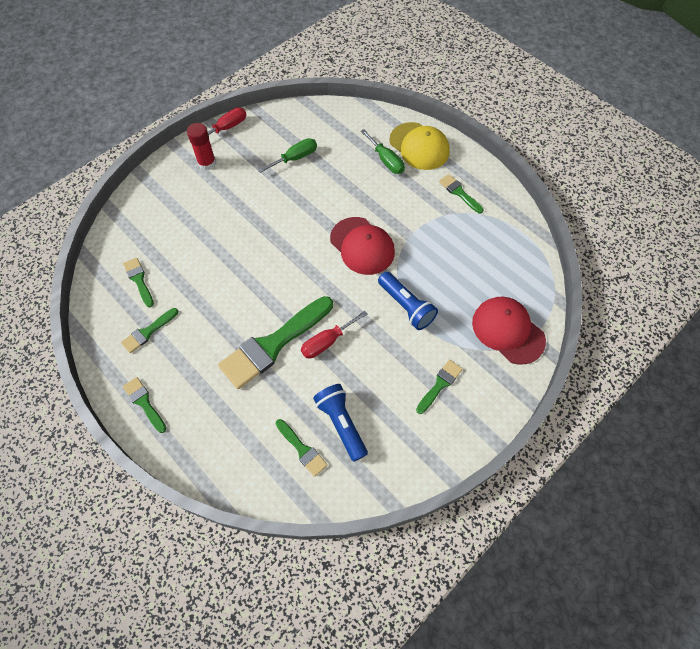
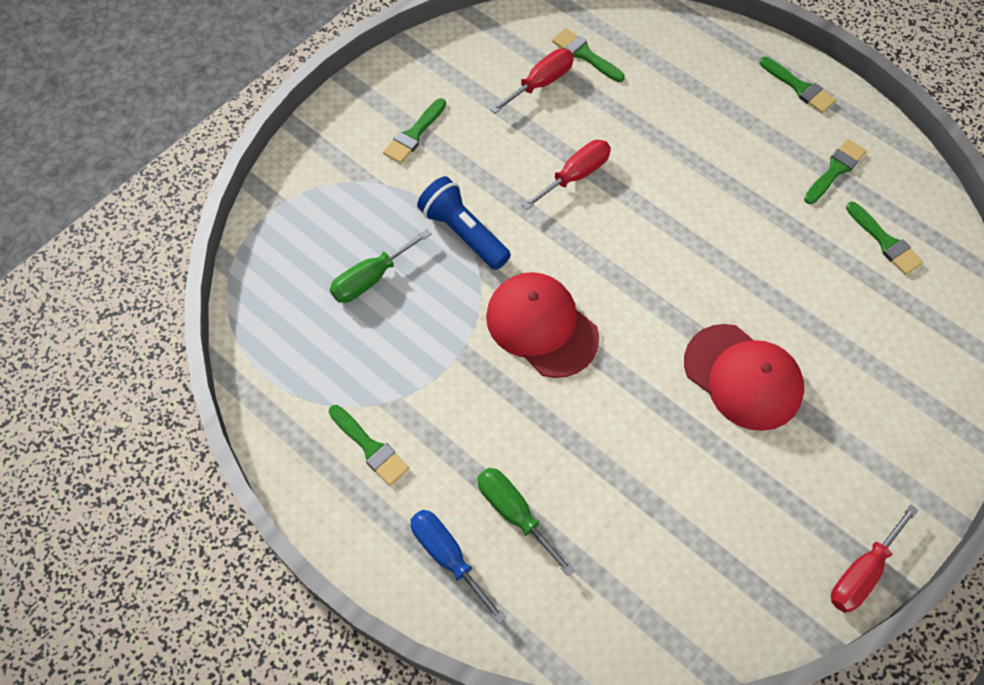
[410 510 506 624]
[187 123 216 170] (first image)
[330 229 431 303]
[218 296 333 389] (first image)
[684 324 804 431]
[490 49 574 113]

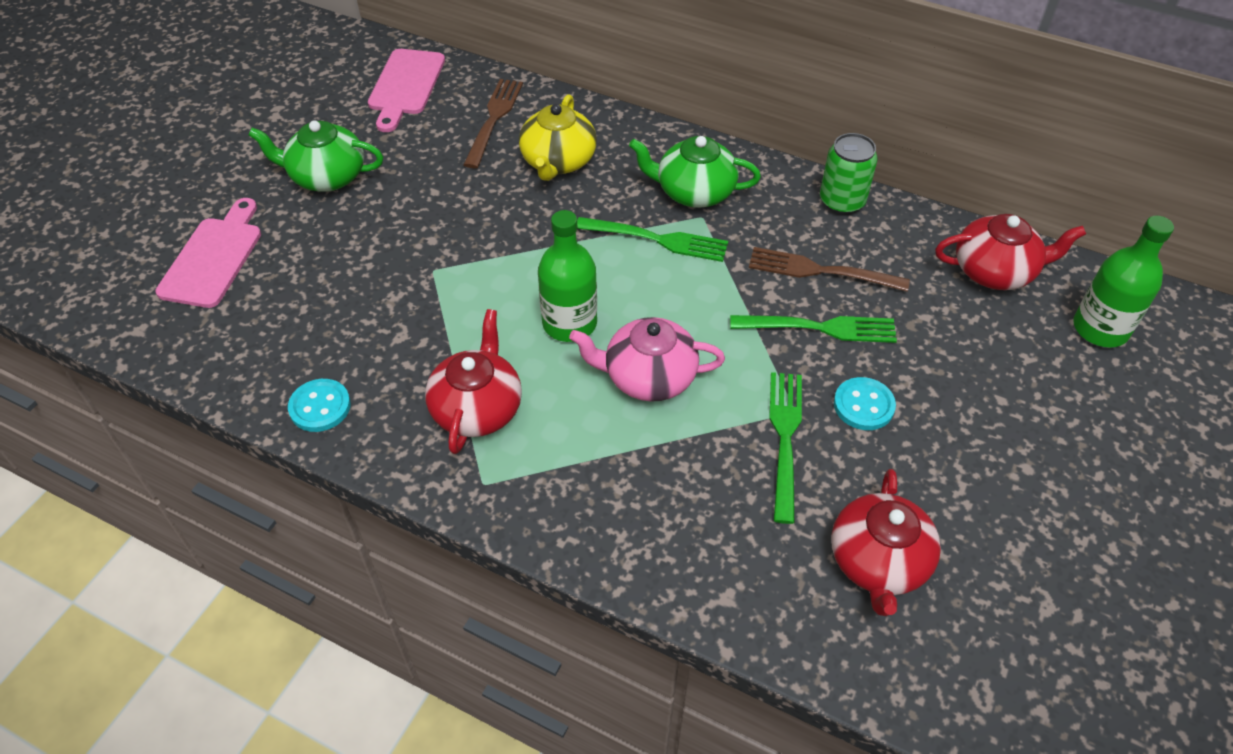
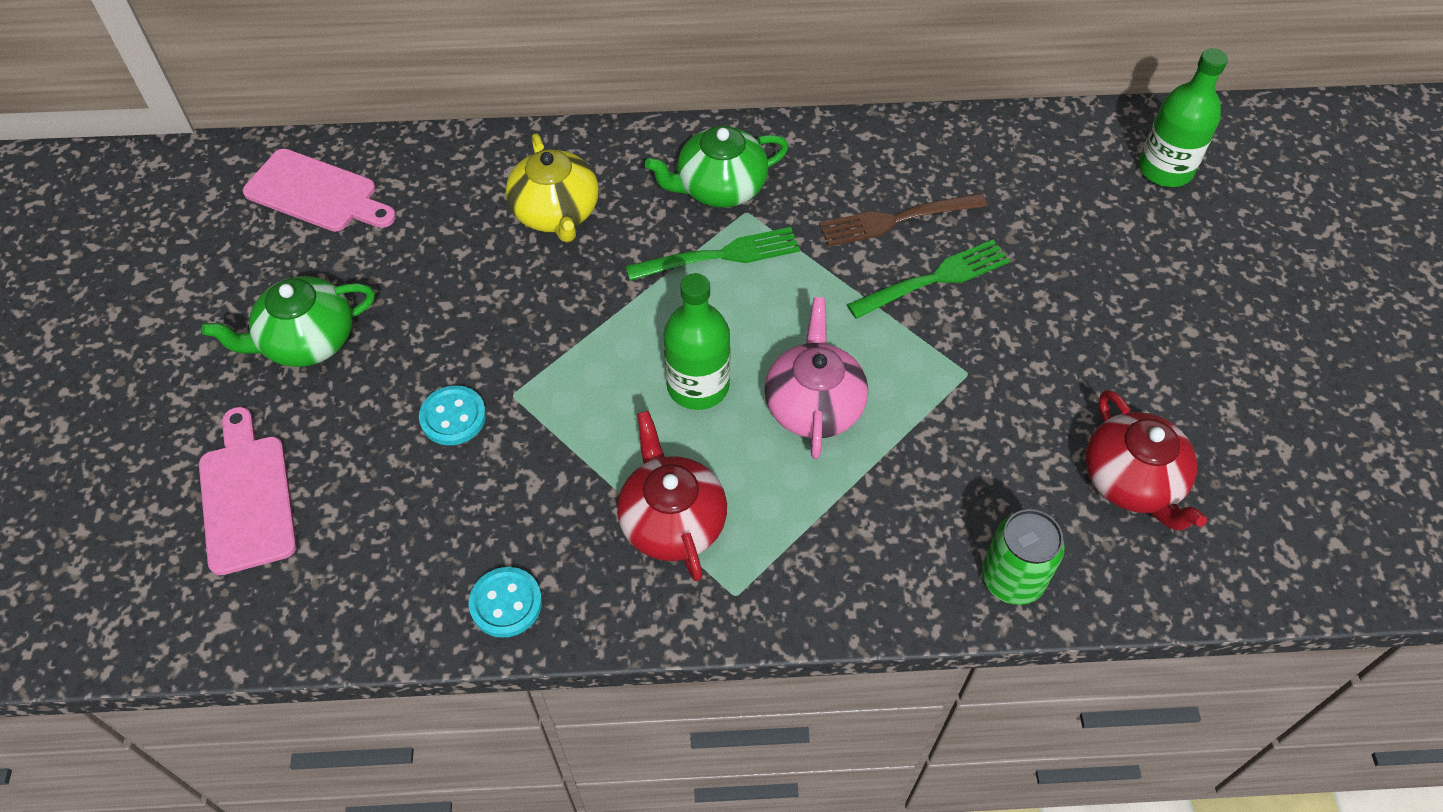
[243 149 396 232]
[463 79 523 168] (first image)
[982 509 1065 605]
[935 214 1086 290] (first image)
[764 297 868 459]
[769 372 802 524] (first image)
[419 385 486 445]

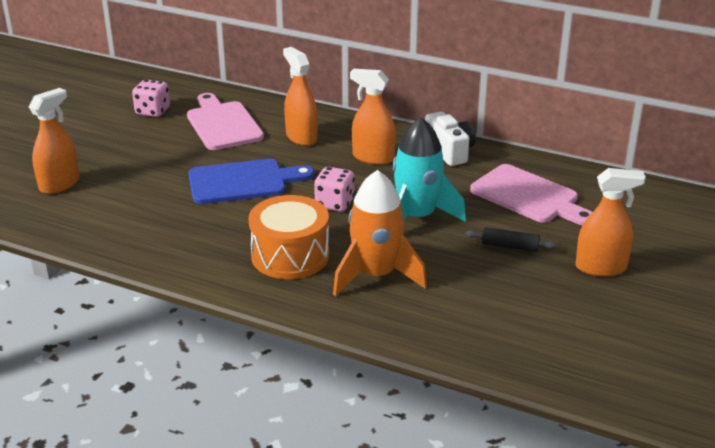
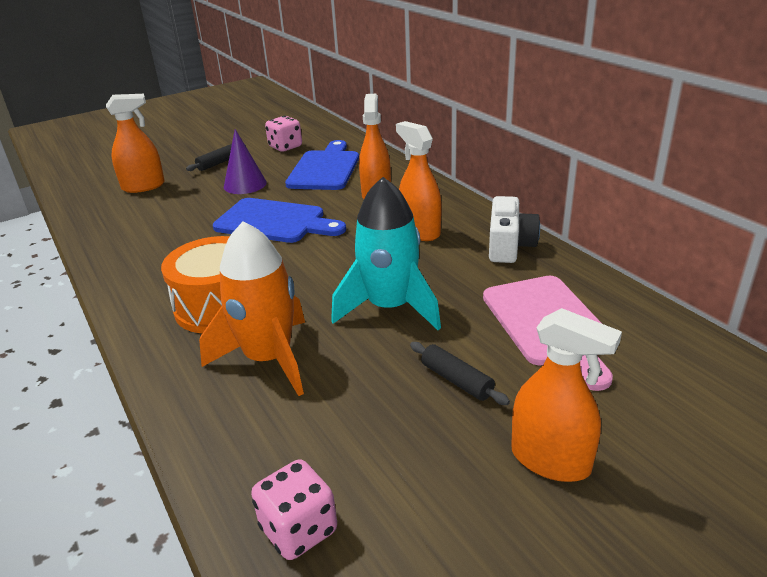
[285 140 359 190]
[251 459 337 560]
[224 129 267 194]
[186 144 246 171]

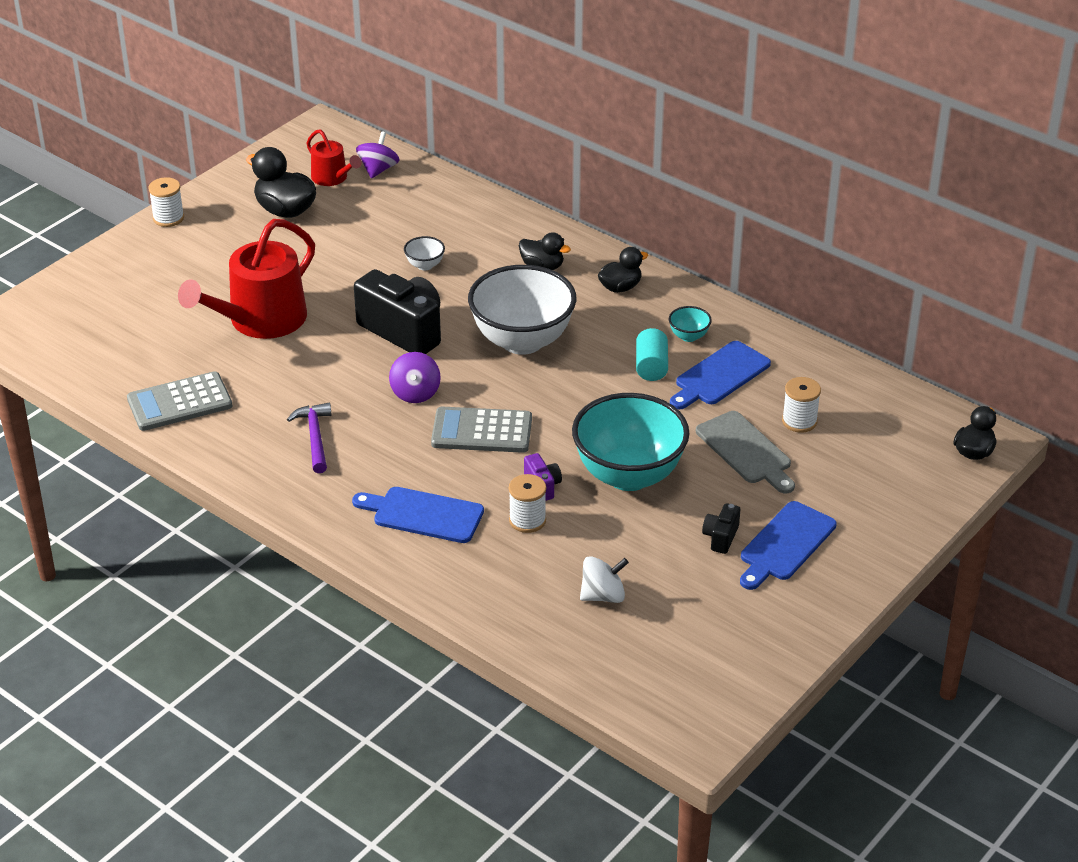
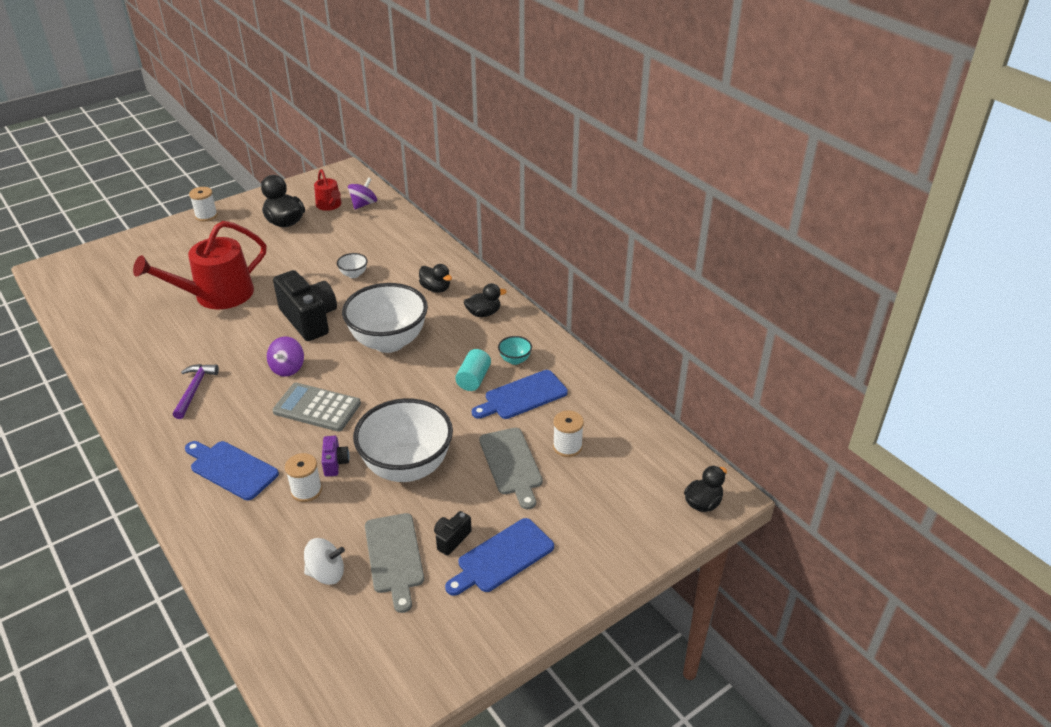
[127 371 233 431] (first image)
[353 398 453 482]
[365 513 424 613]

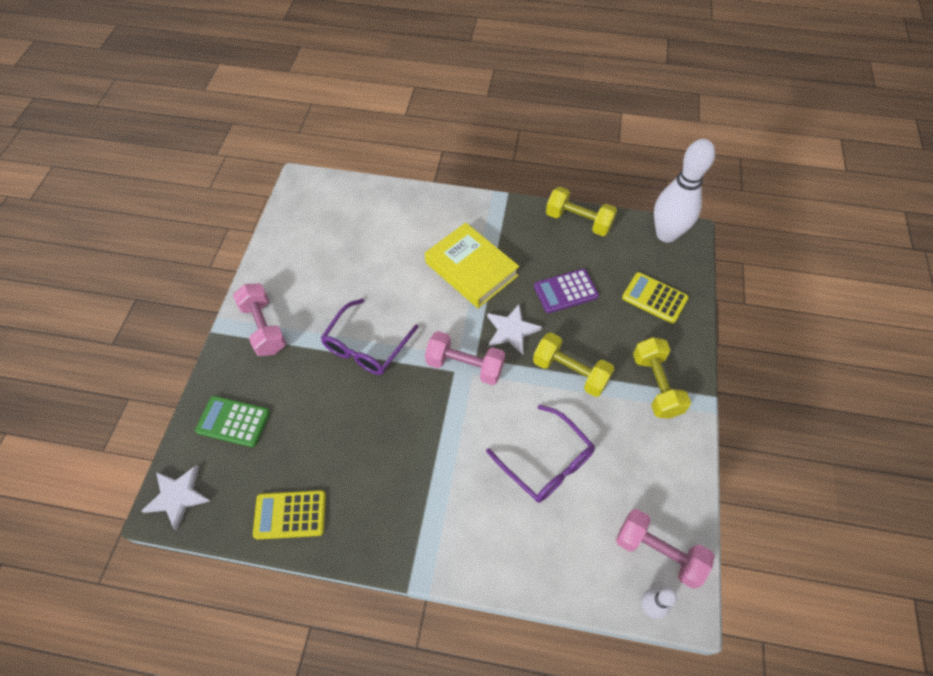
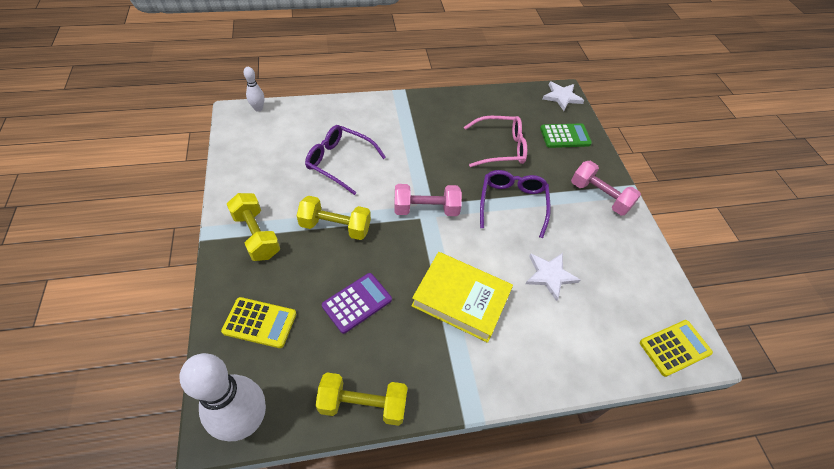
[526 253 580 301]
[640 320 713 377]
[616 509 715 589] (first image)
[464 116 527 167]

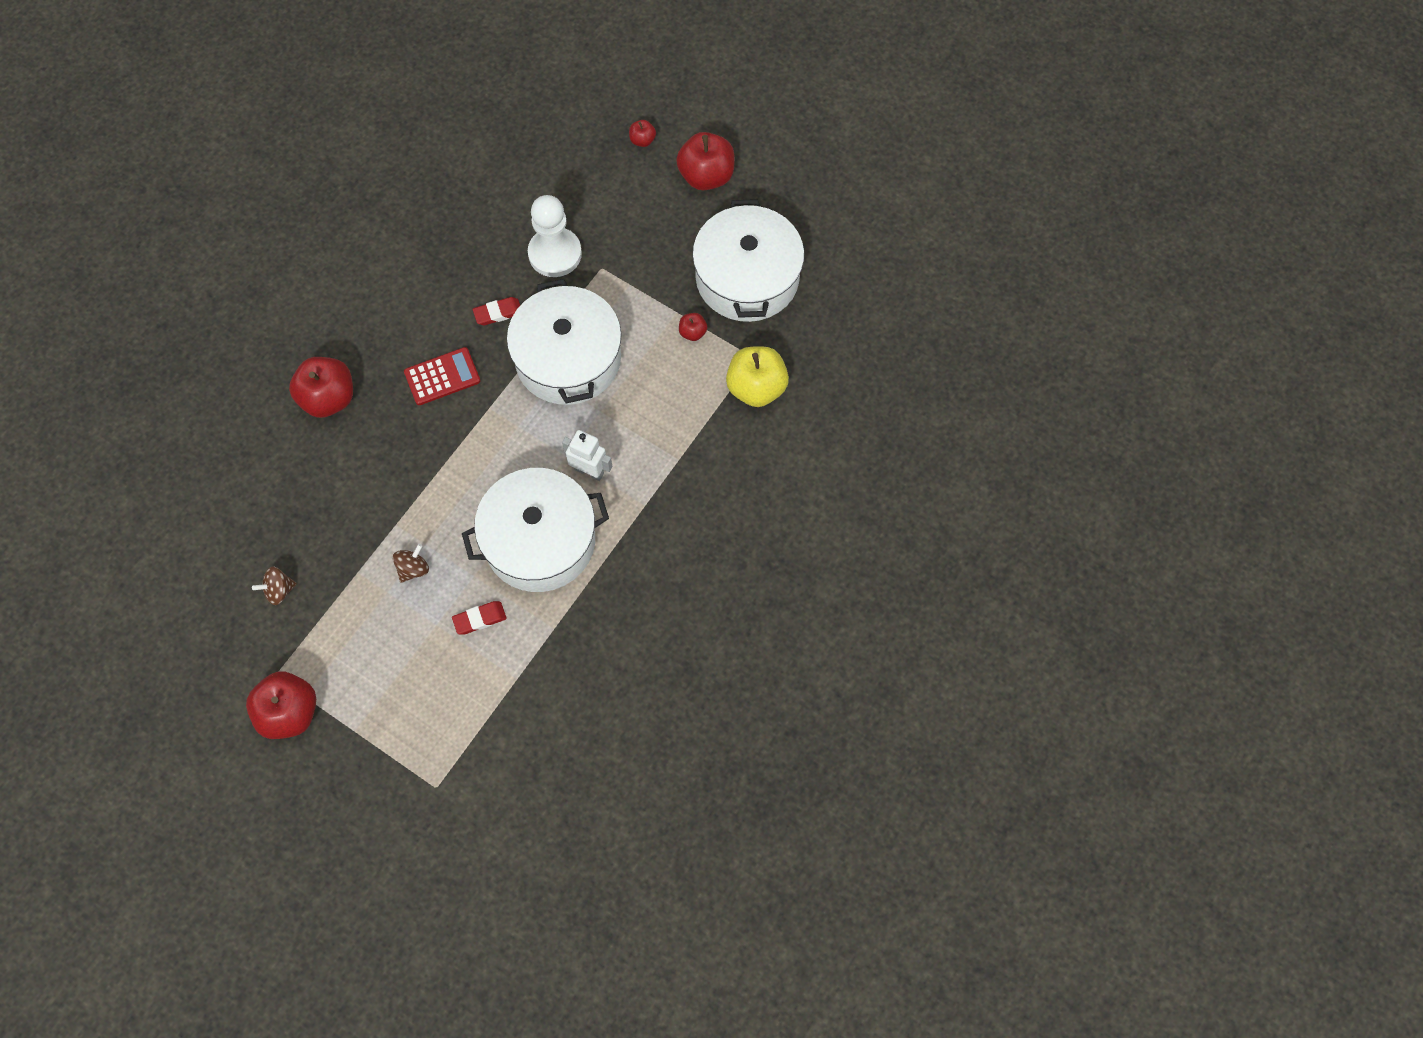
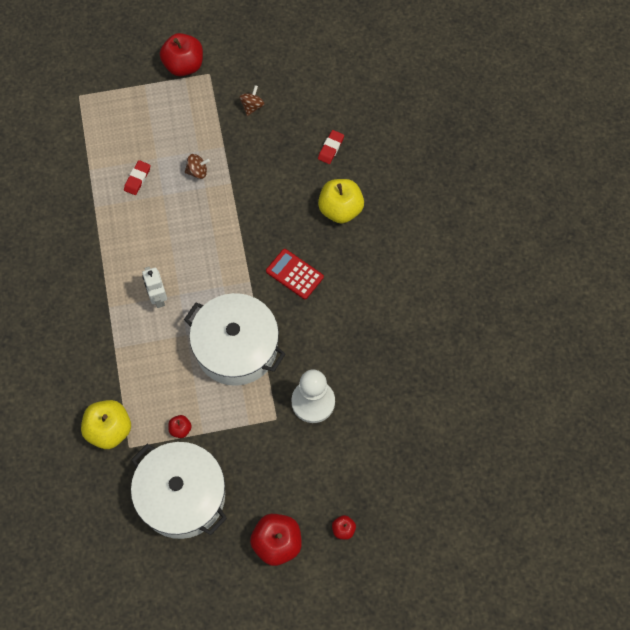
[318 130 344 164]
[266 249 324 299]
[318 179 364 224]
[142 267 167 308]
[462 468 609 592] (first image)
[185 154 210 179]

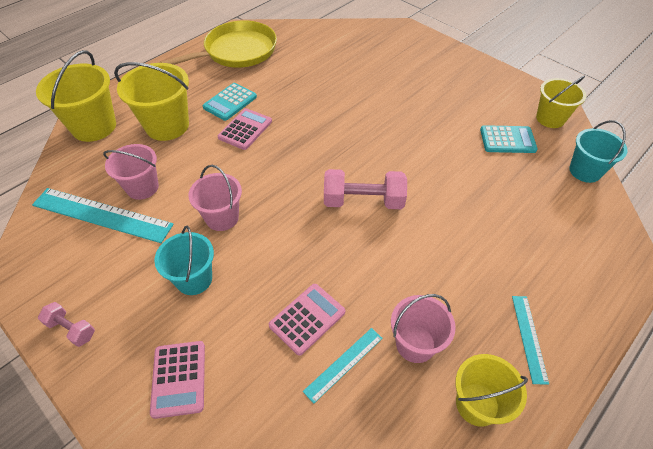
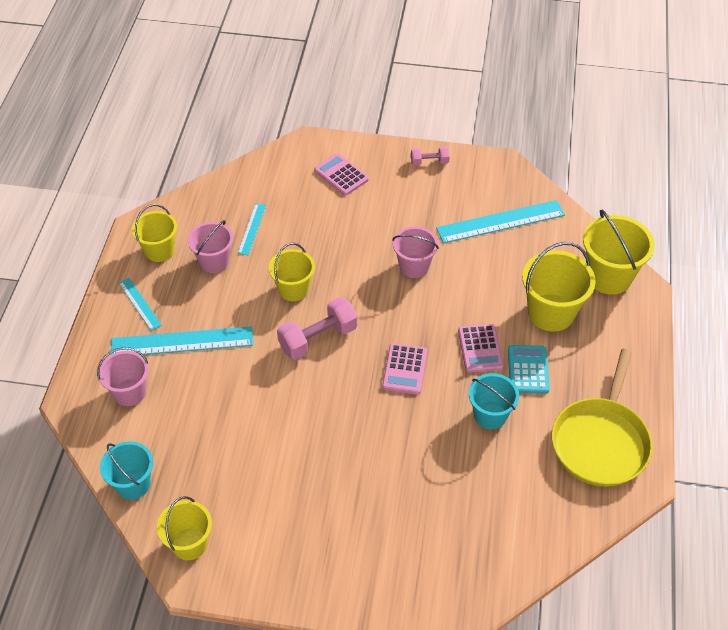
[480 125 538 153] (first image)
[97 347 149 406]
[469 373 519 429]
[382 343 427 395]
[269 243 315 301]
[111 326 253 355]

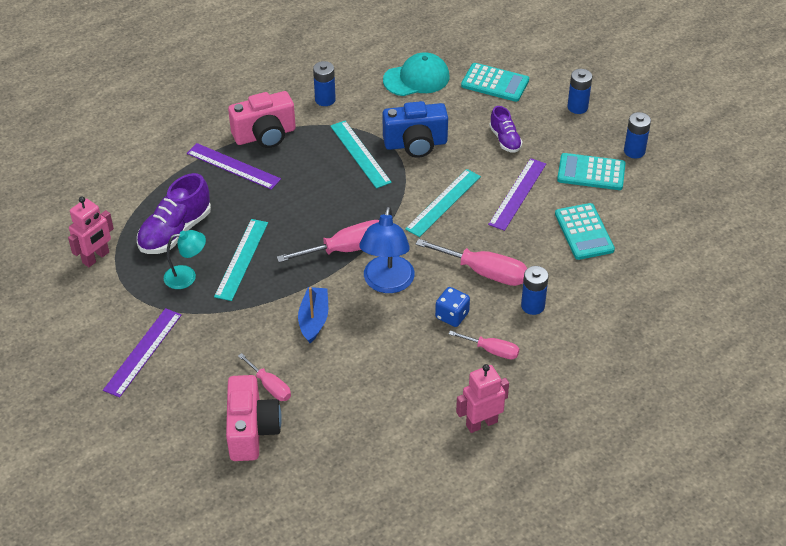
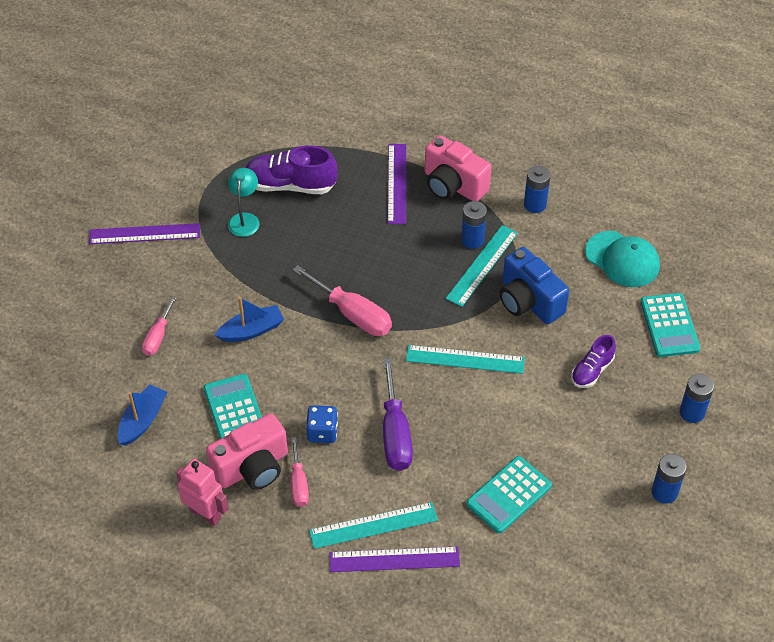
[204 374 262 439]
[329 546 460 572]
[68 197 114 267] (first image)
[359 206 415 293] (first image)
[309 502 438 549]
[228 168 259 237]
[383 358 413 471]
[461 201 487 249]
[206 413 288 490]
[118 384 167 446]

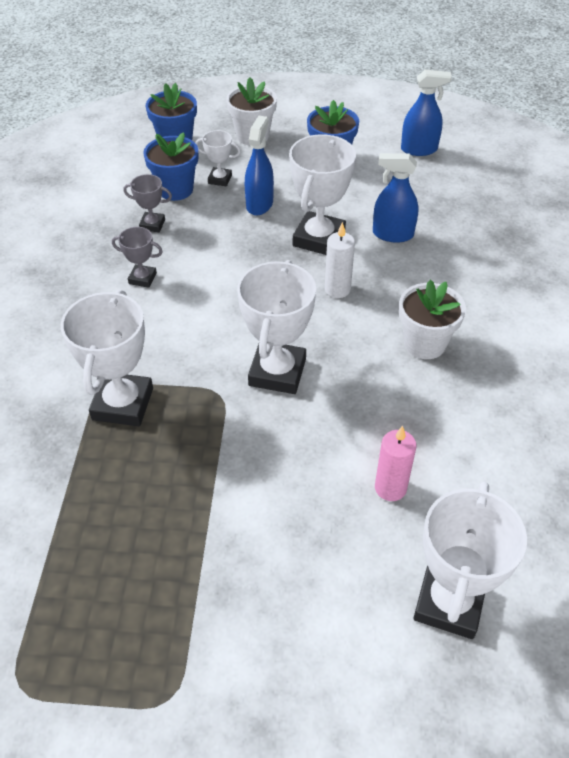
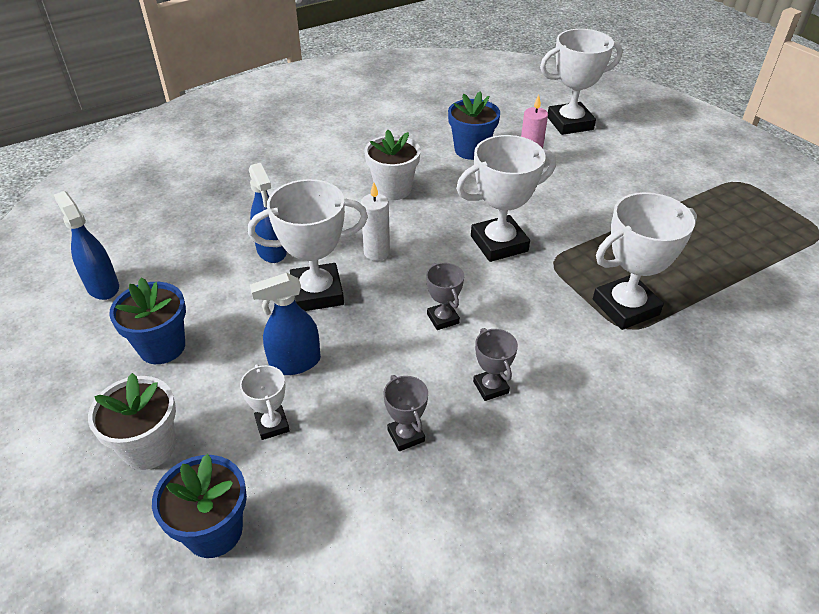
[448 91 500 160]
[426 263 464 330]

